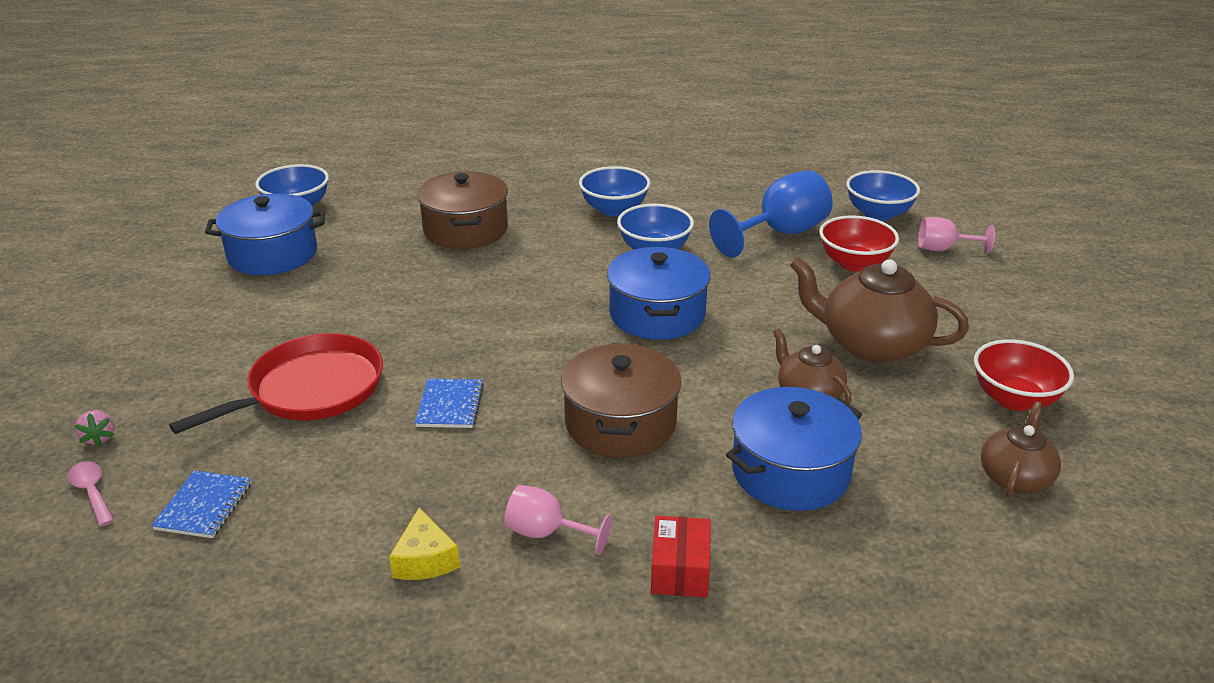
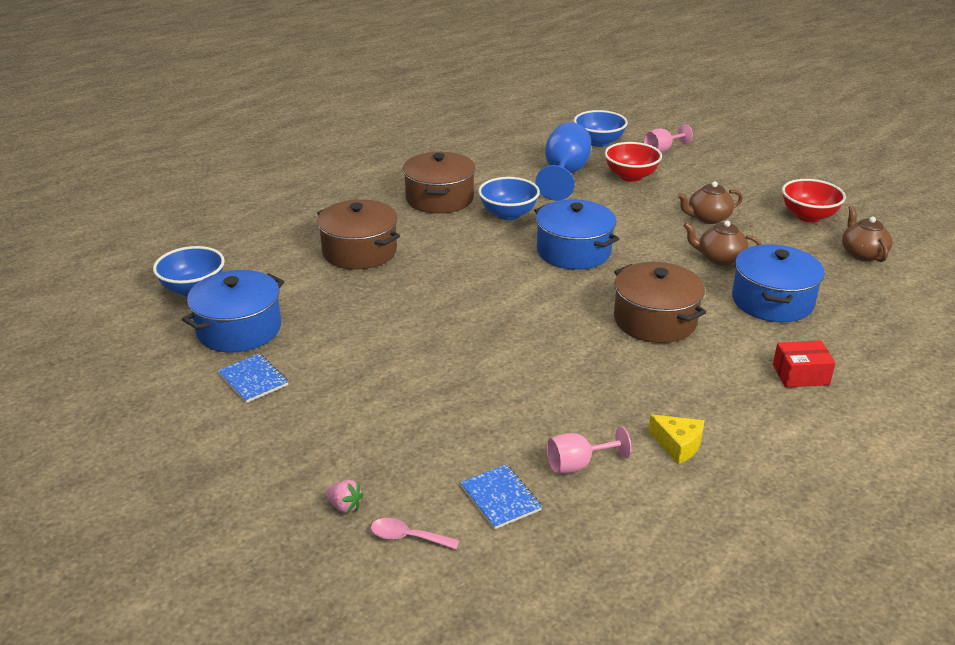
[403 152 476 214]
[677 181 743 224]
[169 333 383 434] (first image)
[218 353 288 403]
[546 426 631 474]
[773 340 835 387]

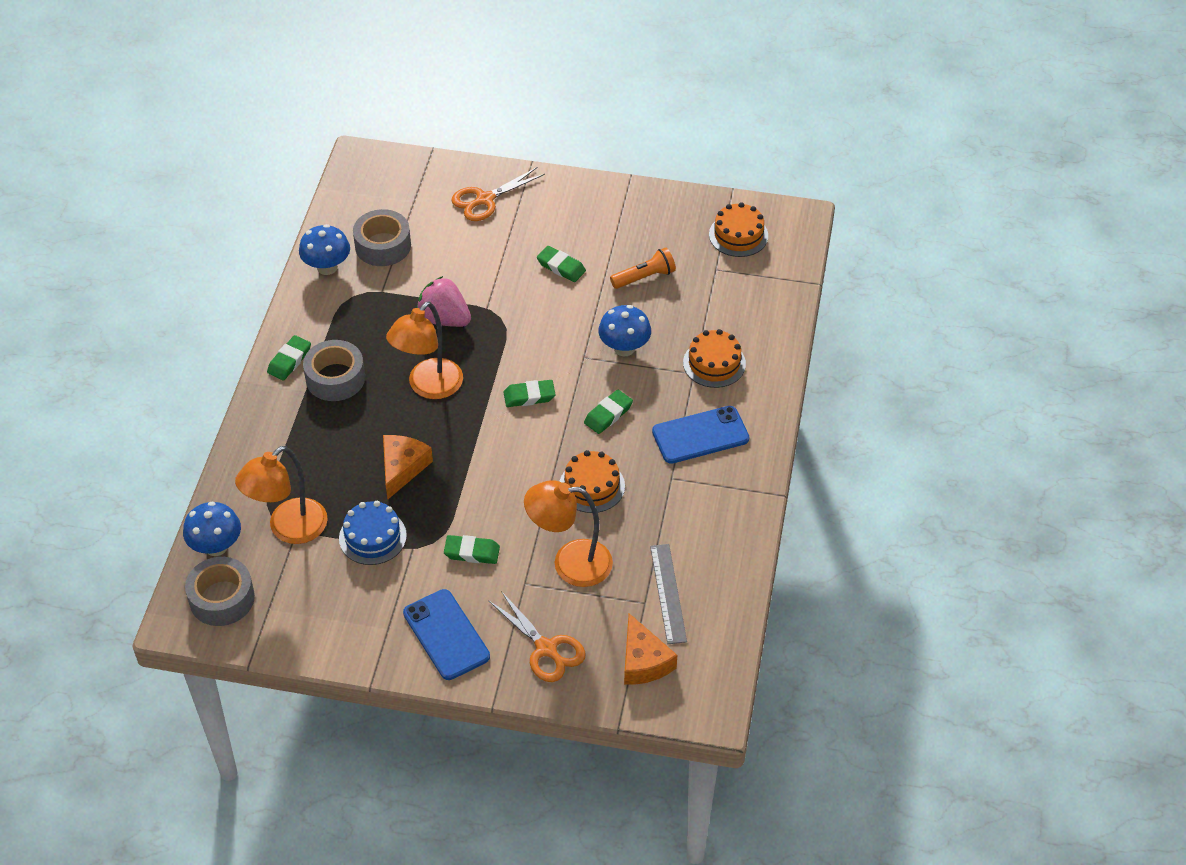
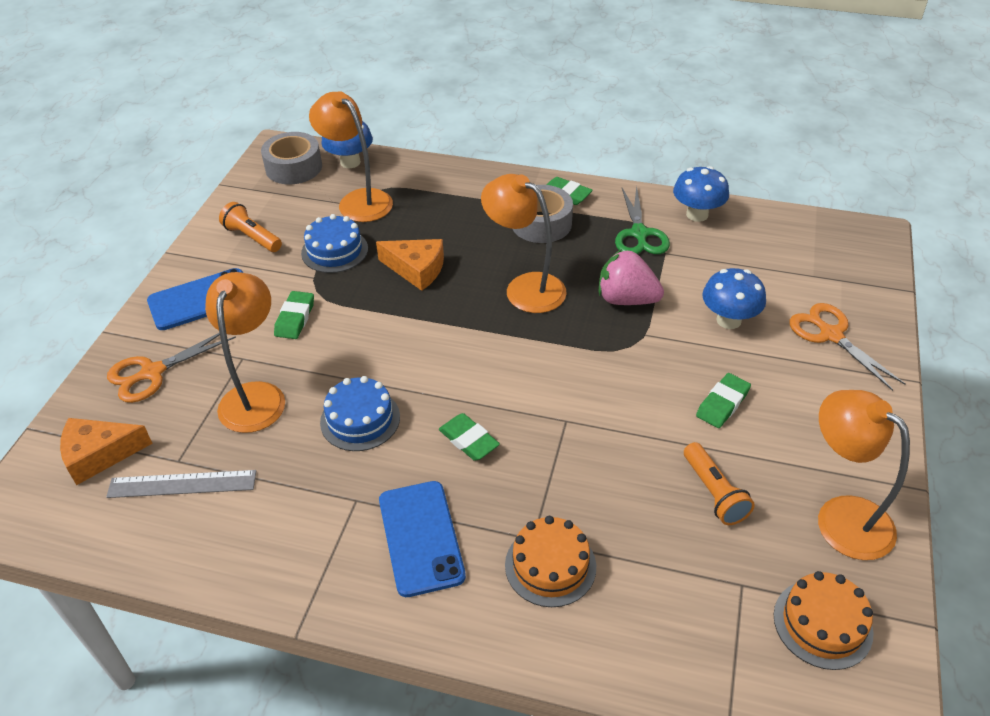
[353 209 411 266] (first image)
[599 249 664 305]
[702 268 766 329]
[504 380 556 407] (first image)
[320 376 400 451]
[615 186 670 254]
[219 202 282 252]
[818 390 910 560]

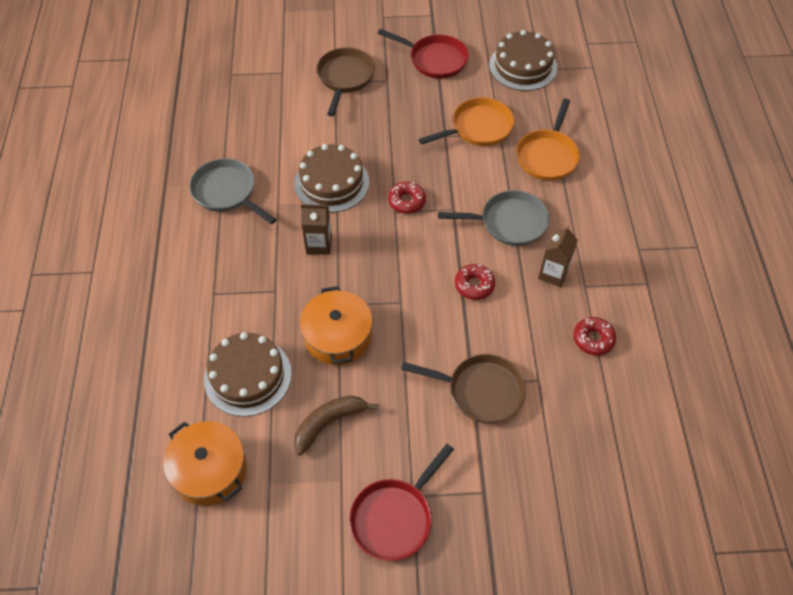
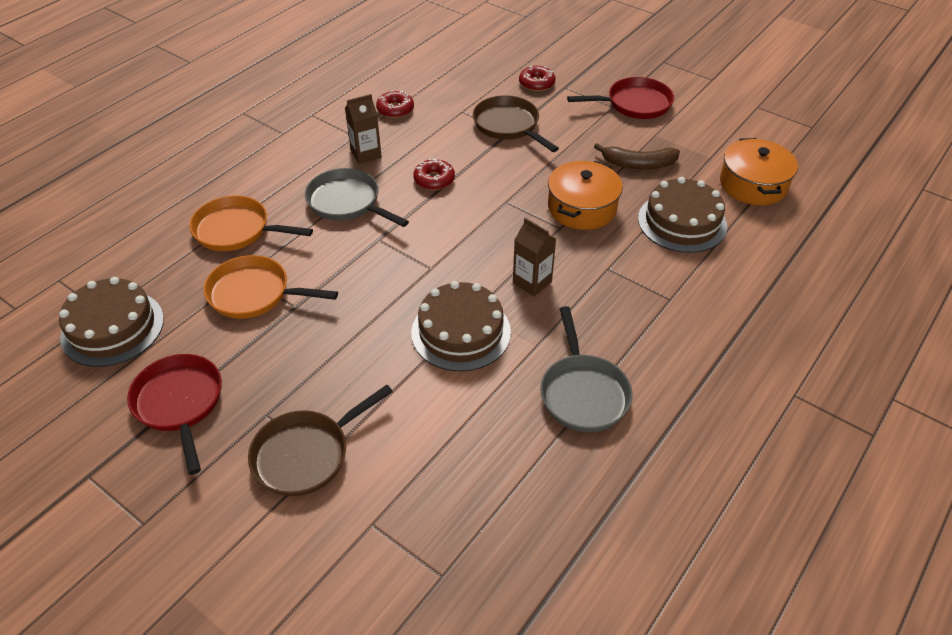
[189 196 313 251]
[519 66 555 91]

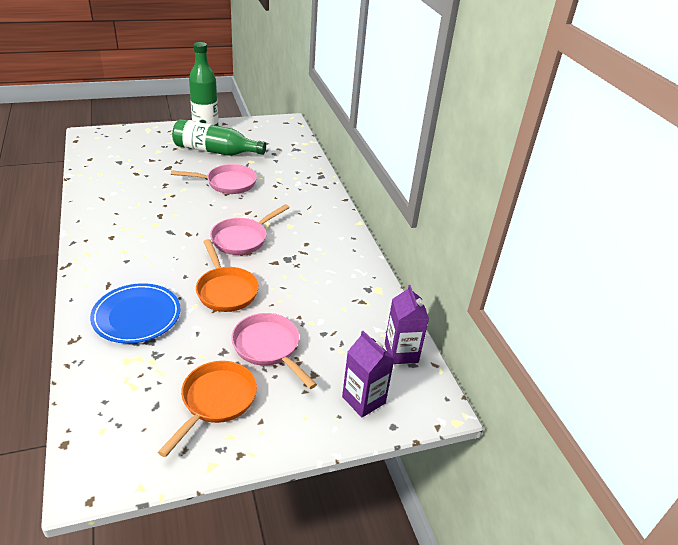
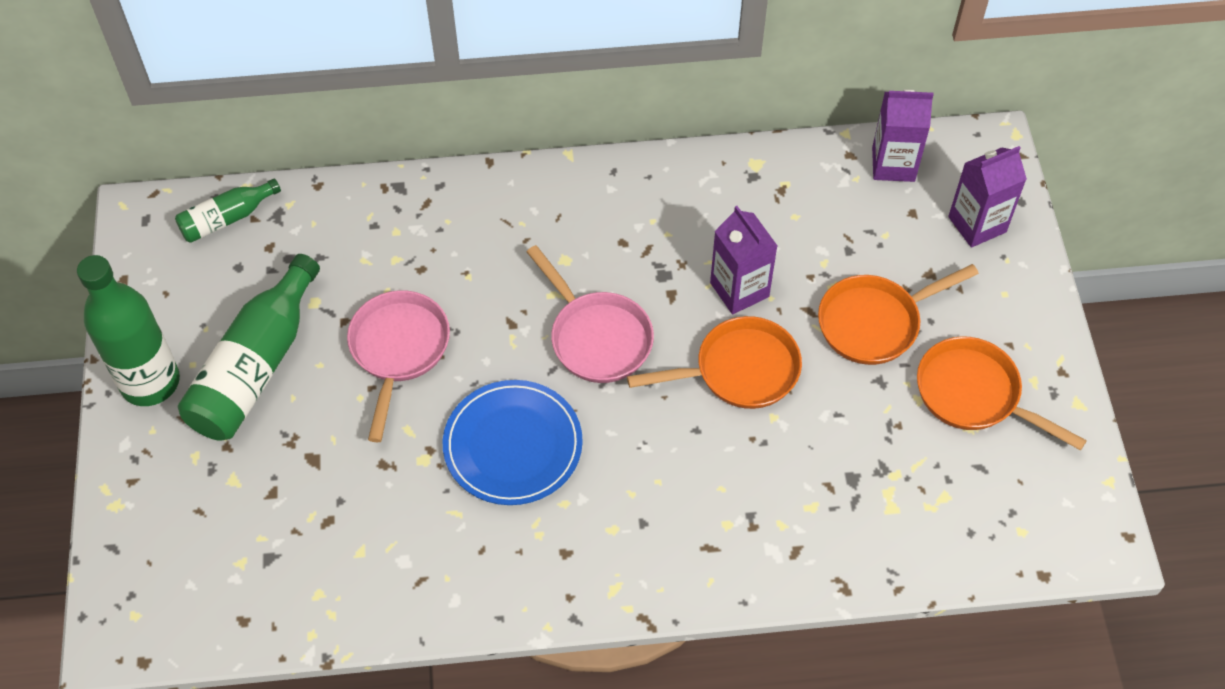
[443 380 583 505]
[818 264 979 365]
[175 178 281 243]
[710 206 777 314]

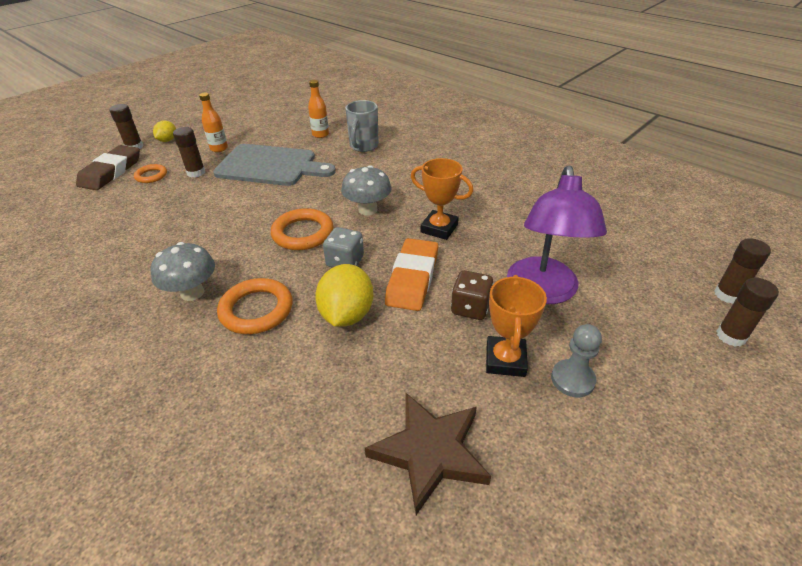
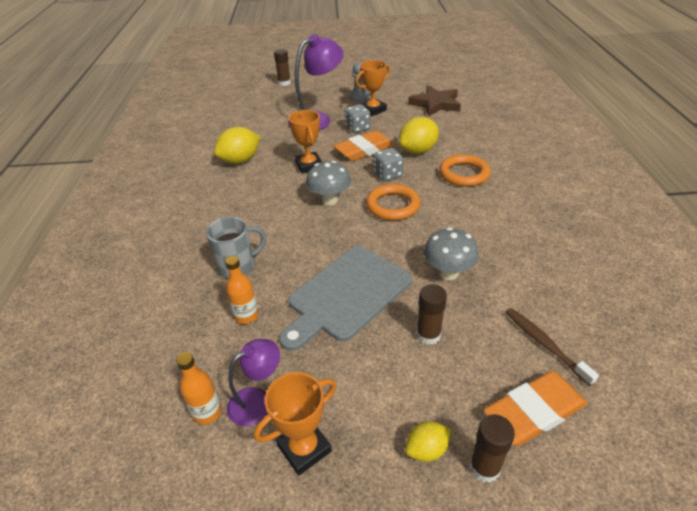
[176 352 222 425]
[279 246 412 351]
[483 371 588 446]
[134 164 167 183] (first image)
[714 238 771 304] (first image)
[424 227 479 280]
[345 104 371 133]
[214 127 260 164]
[505 308 599 386]
[227 339 280 426]
[254 372 336 475]

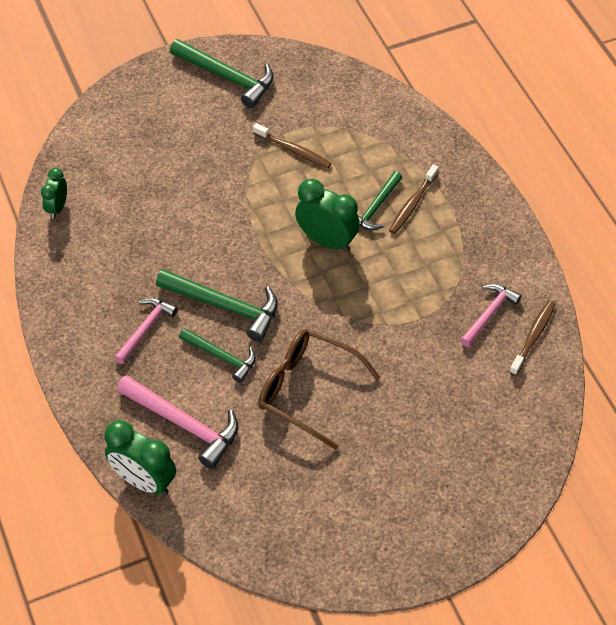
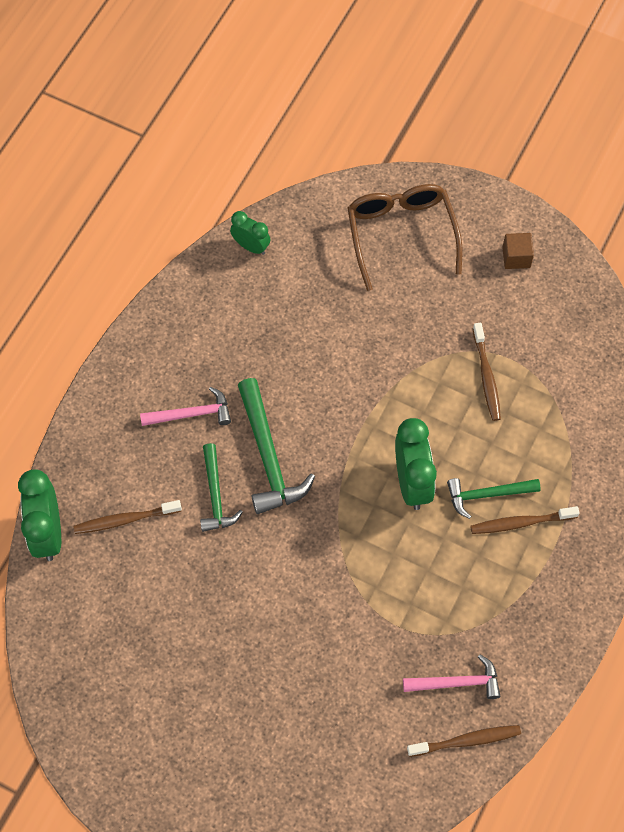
[502 233 534 269]
[230 211 271 255]
[347 184 462 291]
[74 500 182 534]

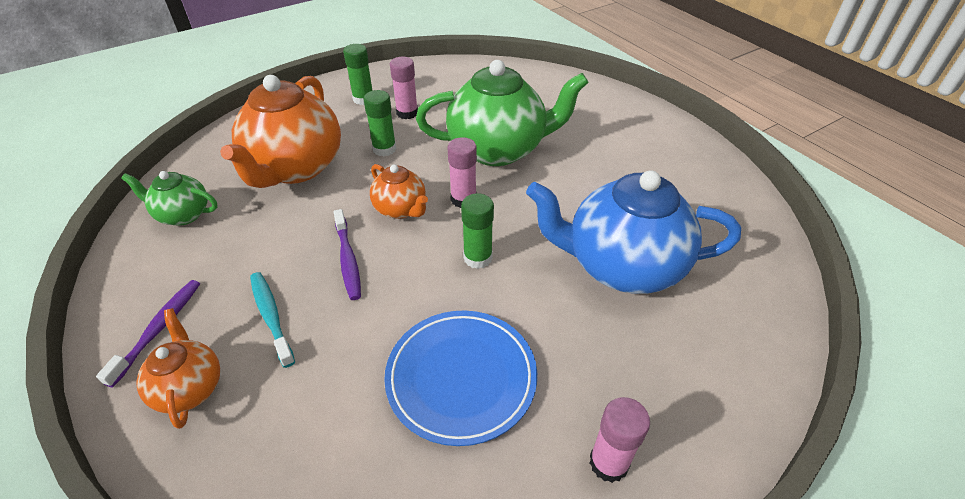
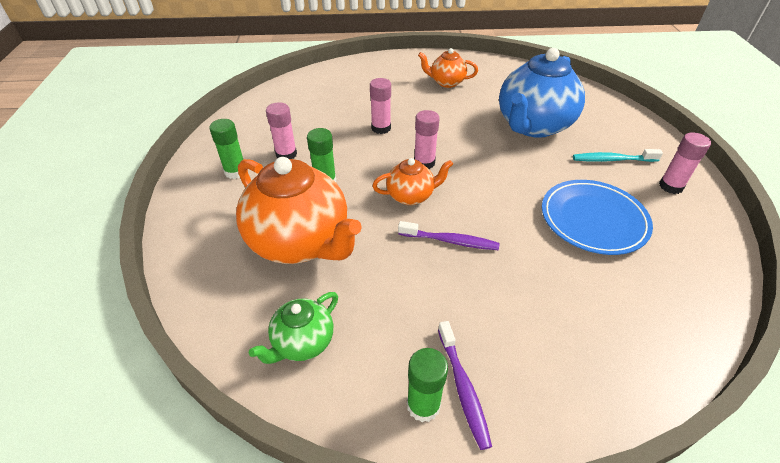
[370 78 391 134]
[407 348 448 422]
[573 149 663 162]
[438 321 492 450]
[418 48 478 88]

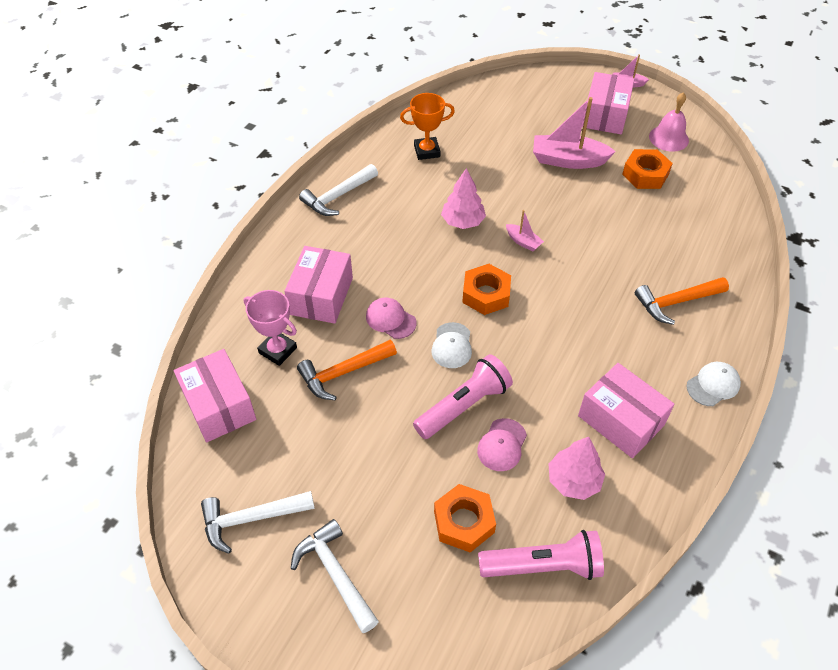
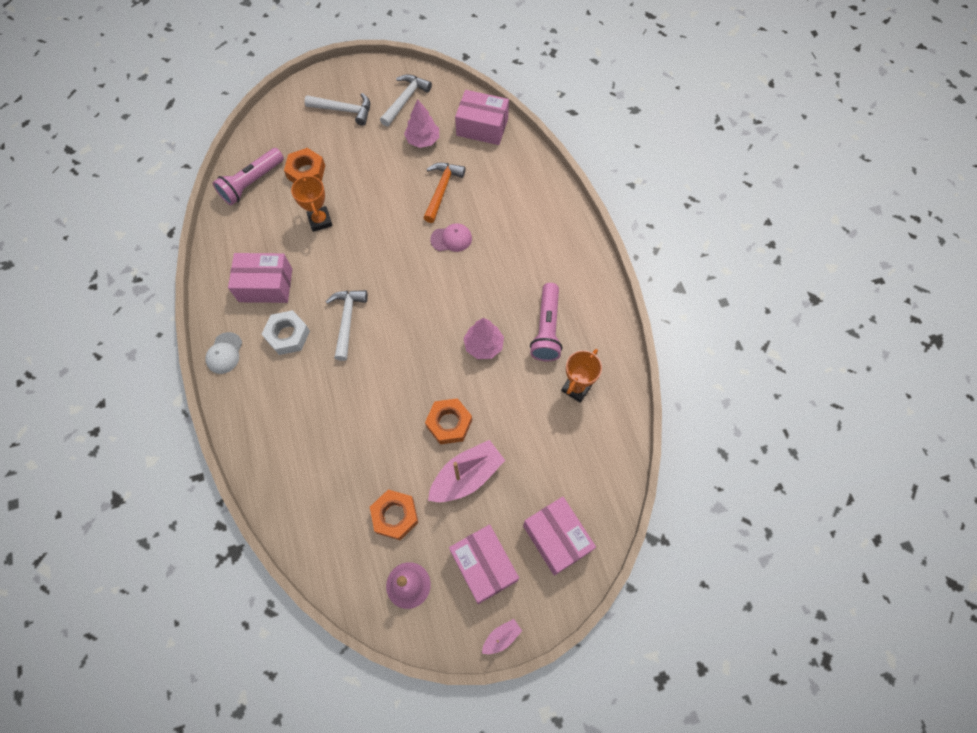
[325 290 368 361]
[506 210 544 251] (first image)
[523 497 596 576]
[425 398 472 445]
[635 277 729 325] (first image)
[244 290 297 366] (first image)
[431 322 472 368] (first image)
[530 283 562 362]
[291 174 333 232]
[404 99 439 148]
[262 310 310 355]

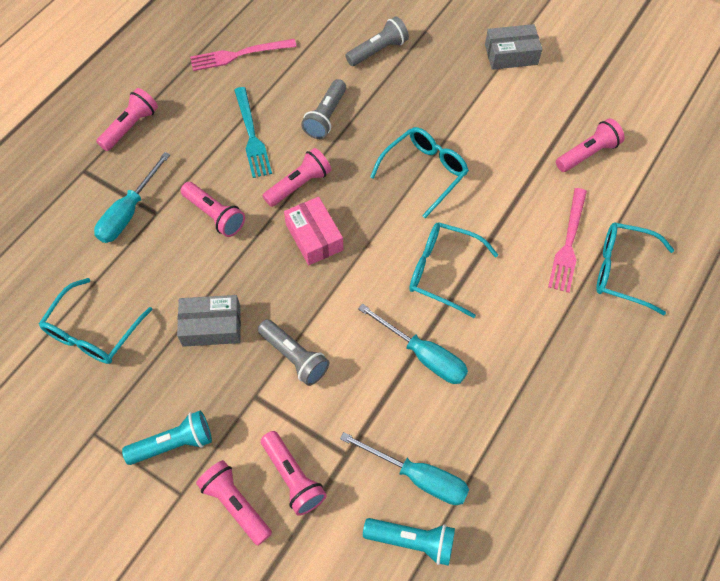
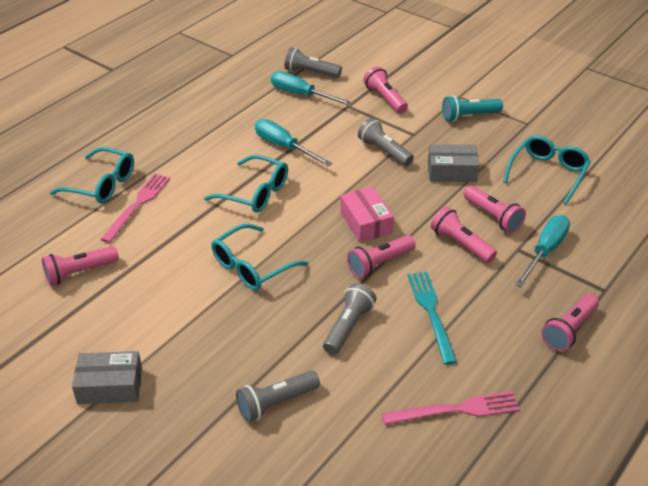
[463 185 526 233]
[285 47 342 78]

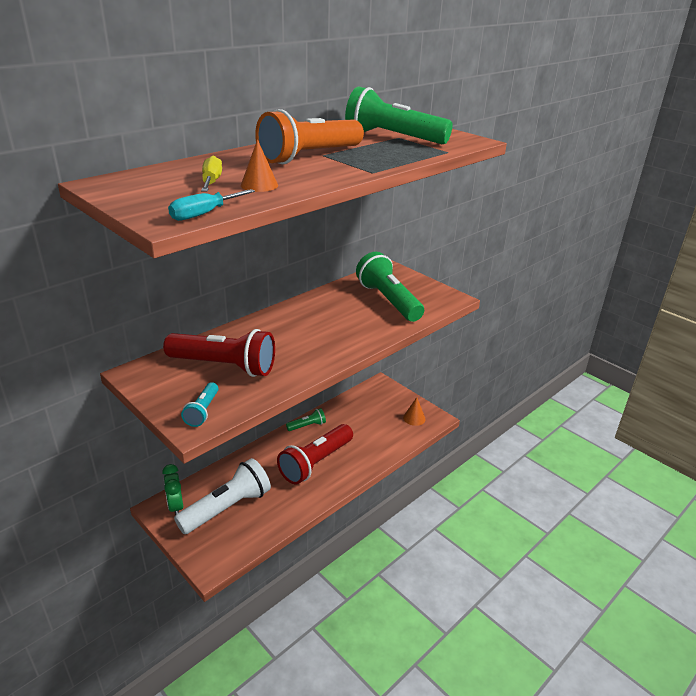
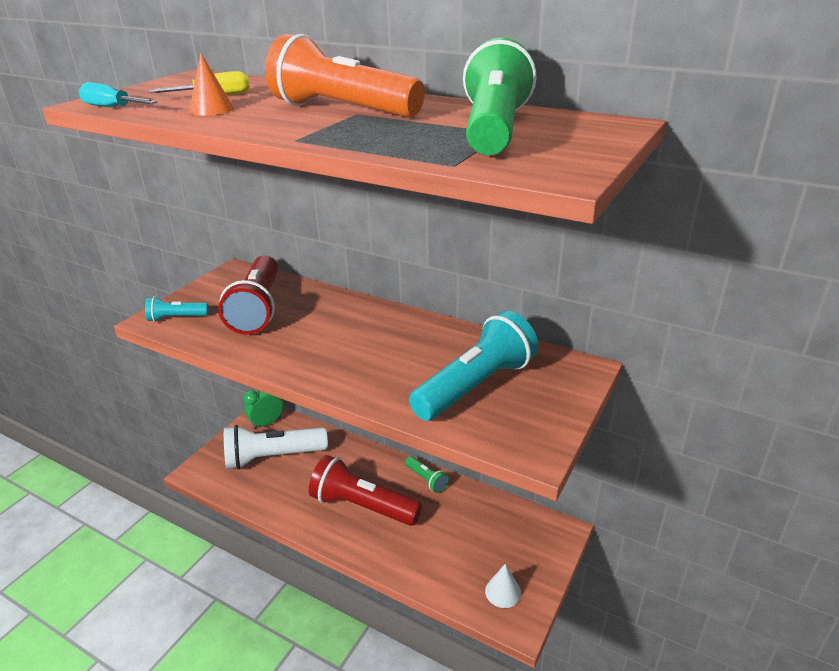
[409 311 538 421]
[485 564 521 608]
[224 425 328 470]

